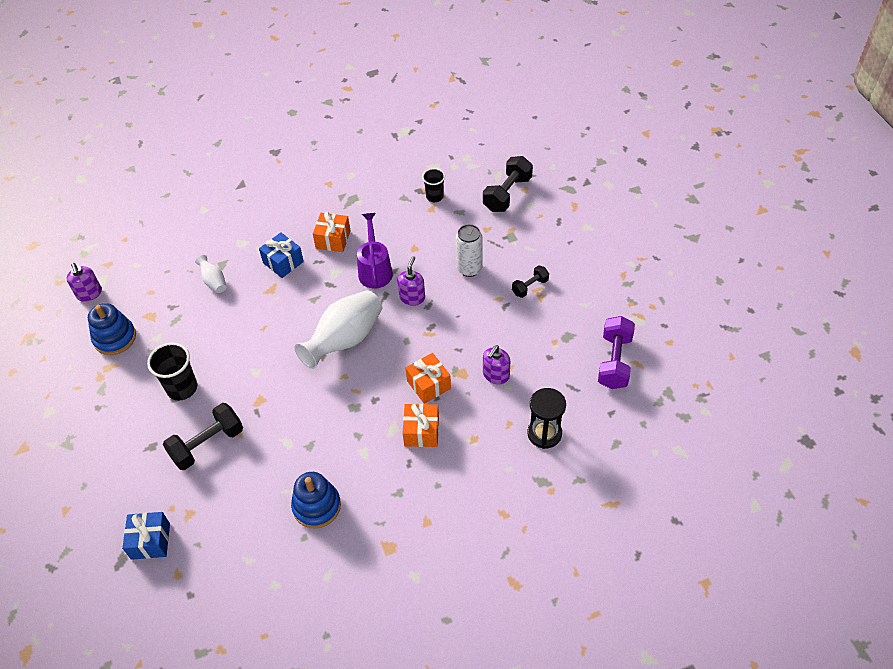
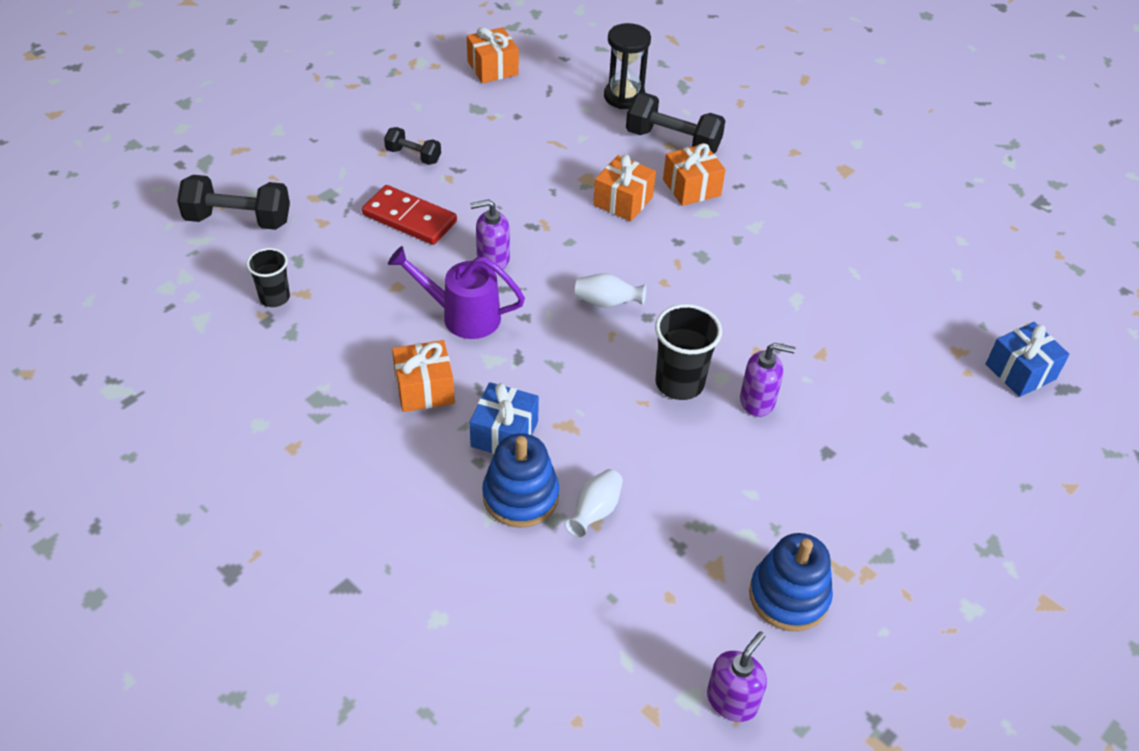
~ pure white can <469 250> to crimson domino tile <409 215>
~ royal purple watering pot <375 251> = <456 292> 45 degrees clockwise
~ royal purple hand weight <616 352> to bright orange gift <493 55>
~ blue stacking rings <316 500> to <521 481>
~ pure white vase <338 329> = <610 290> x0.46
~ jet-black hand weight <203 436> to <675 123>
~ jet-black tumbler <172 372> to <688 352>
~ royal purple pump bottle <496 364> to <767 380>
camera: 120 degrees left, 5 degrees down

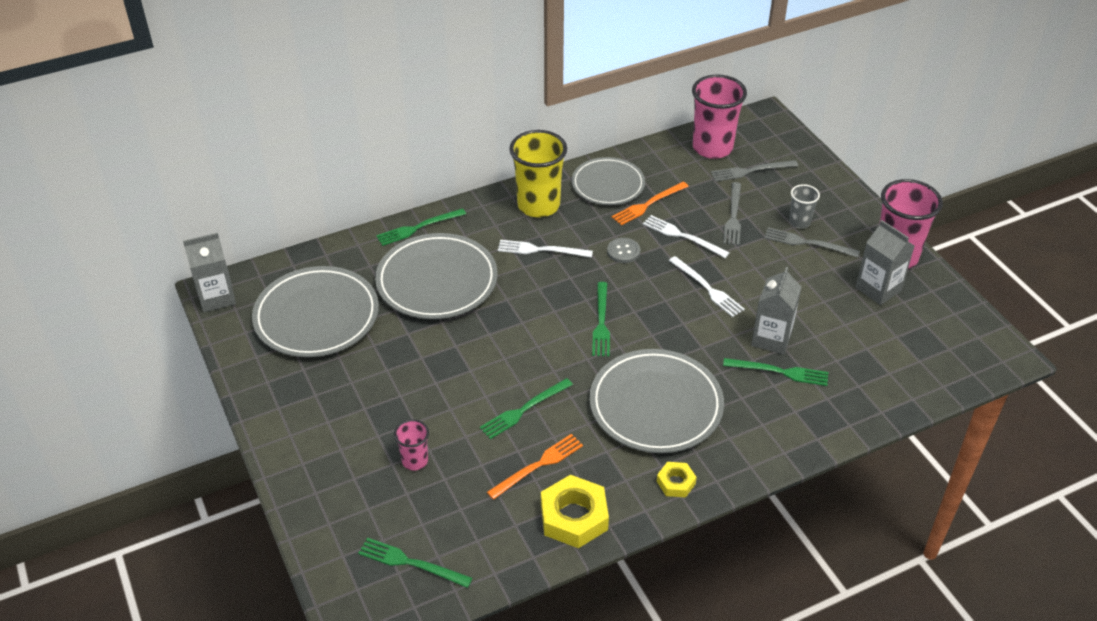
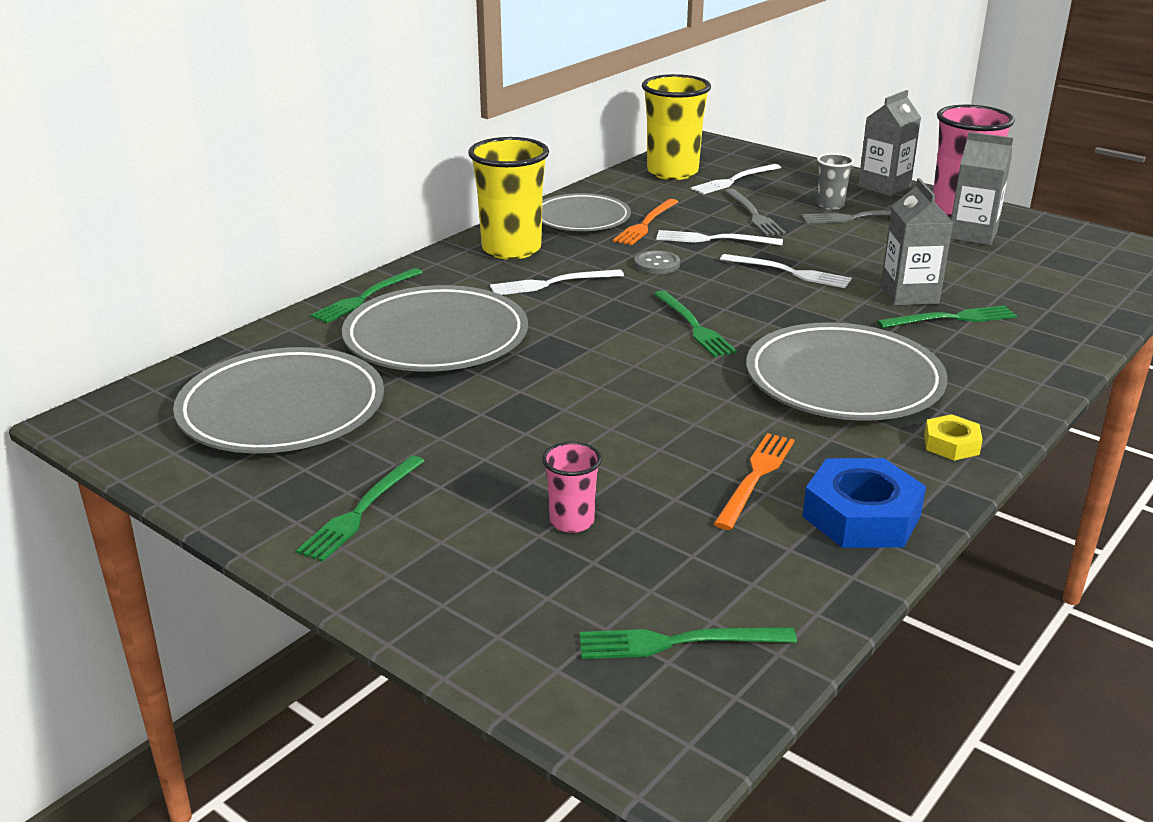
~ emerald dinner fork <526 408> to <360 509>
~ rosy tumbler <719 117> to yellow tumbler <676 127>
~ ash-grey dinner fork <754 171> to pure white dinner fork <736 179>
~ yellow hex nut <575 511> to blue hex nut <864 503>
~ ash-grey juice carton <209 272> to <889 143>
camera: 25 degrees left, 15 degrees down

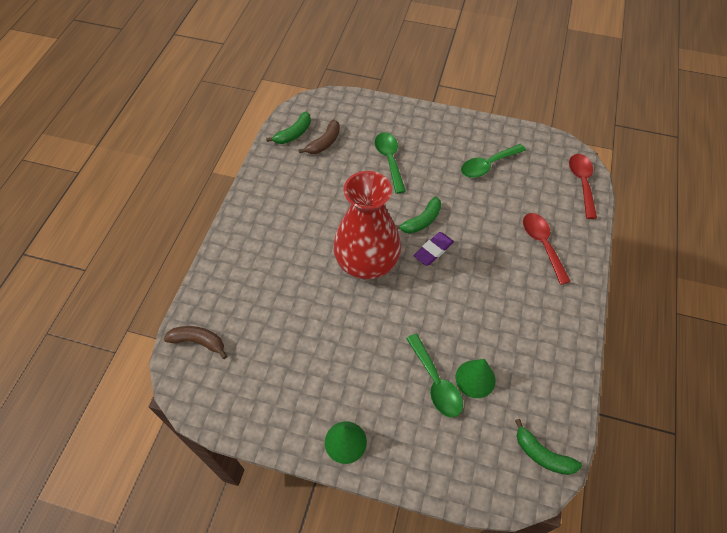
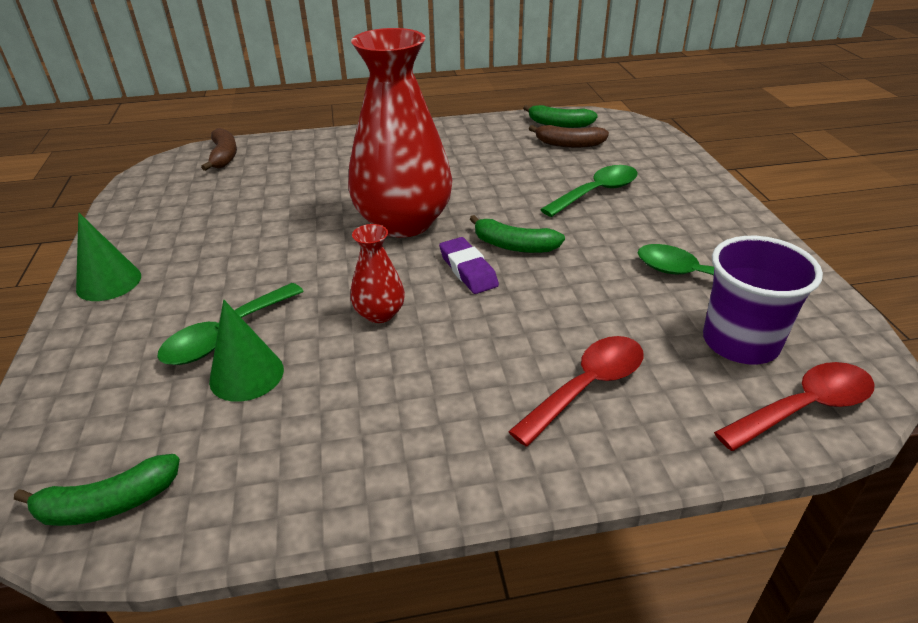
~ emerald toy banana <548 447> = <97 490> 120 degrees counterclockwise
+ crimson vase <378 273>
~ royal purple gum eraser <433 249> = <469 265> 45 degrees clockwise
+ royal purple tumbler <763 300>
camera: 65 degrees right, 20 degrees down

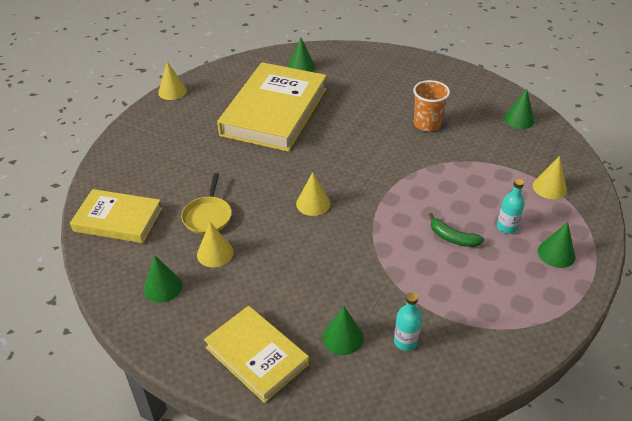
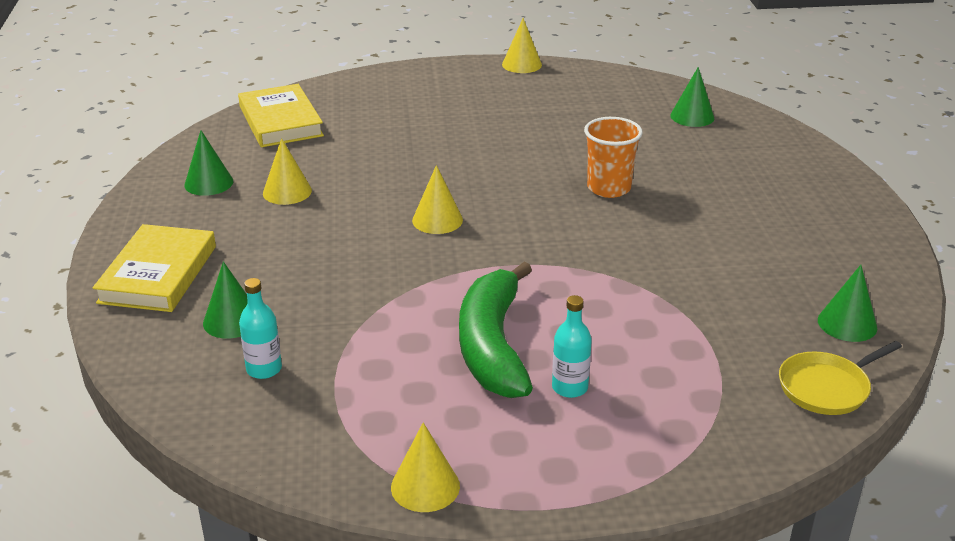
~ yellow solid cone <550 177> to <425 467>
~ emerald toy banana <456 230> = <496 330> x2.04
~ bright orange tumbler <431 106> to <613 157>
~ yellow skillet <206 204> to <840 378>
- yellow hardcover <272 107>
- emerald solid cone <556 245>
camera: 55 degrees right, 10 degrees down

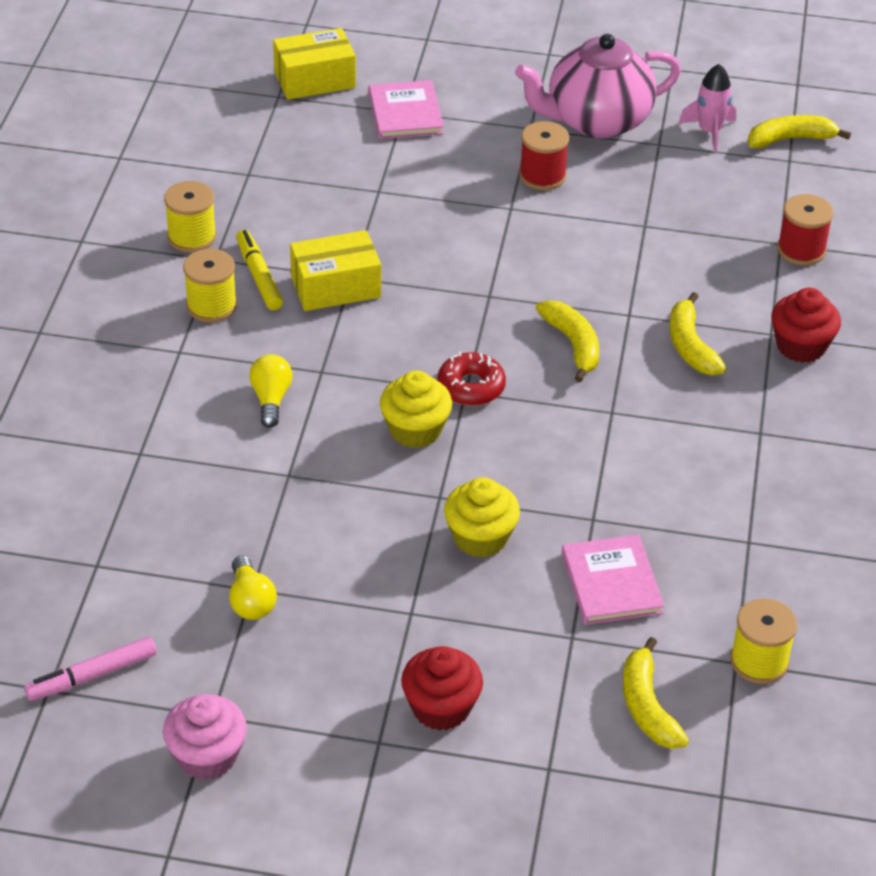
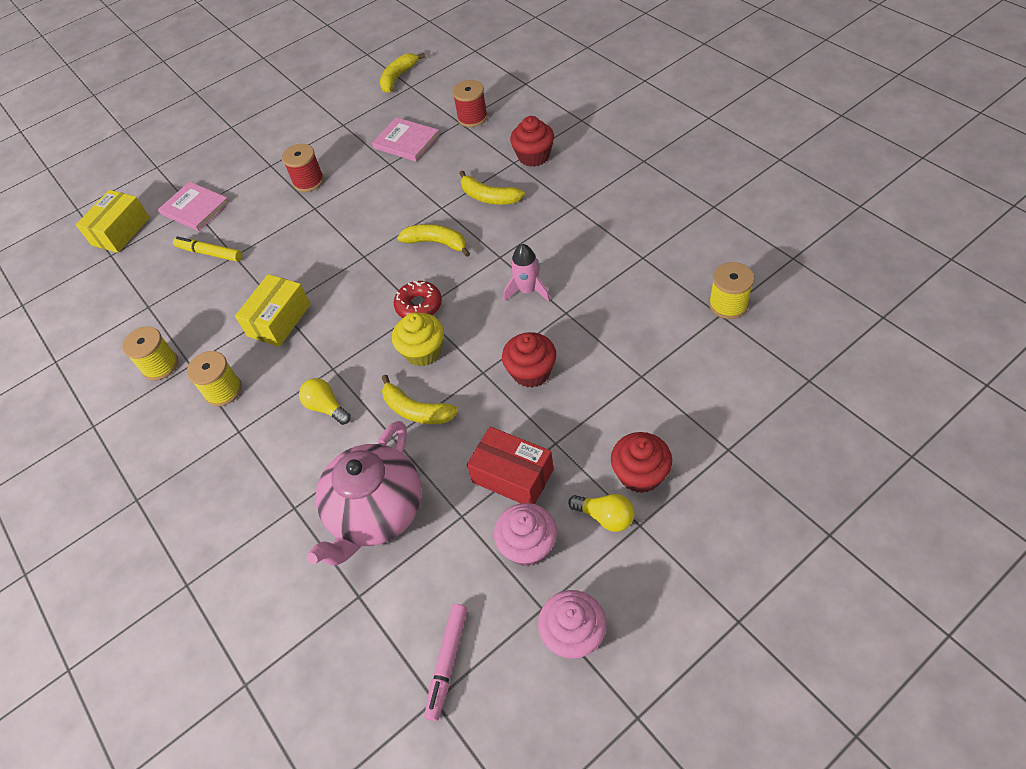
~ yellow marker pen <259 270> to <207 249>
~ rosy china teapot <598 86> to <364 493>
~ rosy hardcover <613 580> to <406 139>
~ yellow toy banana <656 693> to <420 399>
+ crimson box <510 465>
+ rosy fairy cake <525 535>
~ yellow fairy cake <482 517> to crimson fairy cake <529 360>
~ rosy spaceship <707 108> to <527 273>
~ yellow bulb <253 588> to <601 513>
camera: 40 degrees left, 10 degrees up

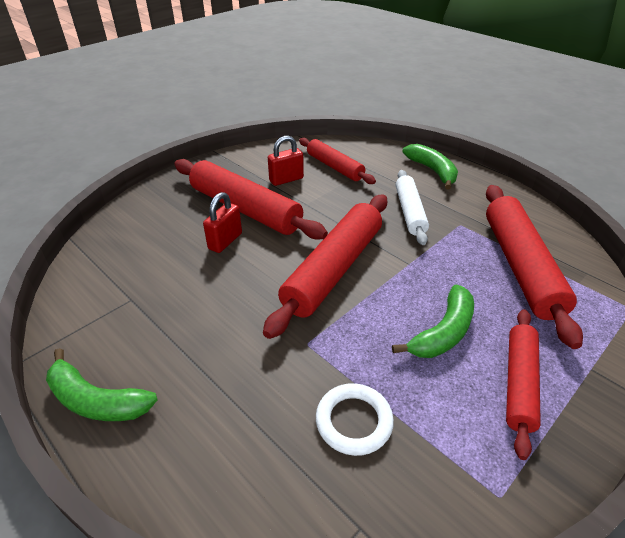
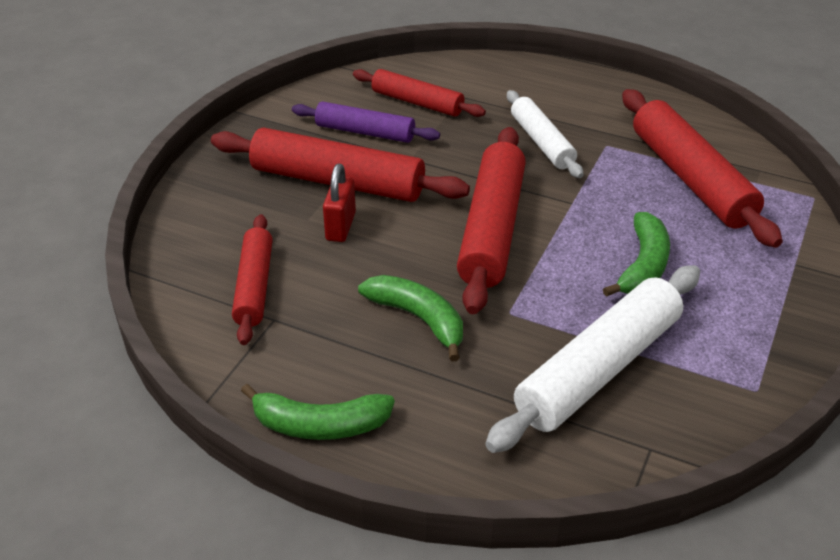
~ crimson pastry roller <523 384> to <252 279>
~ crimson small lock <286 161> to royal purple pastry roller <366 122>
~ emerald toy banana <430 167> to <410 318>
~ pure white hoop <355 419> to pure white pastry roller <592 359>
camera: 20 degrees left, 0 degrees up

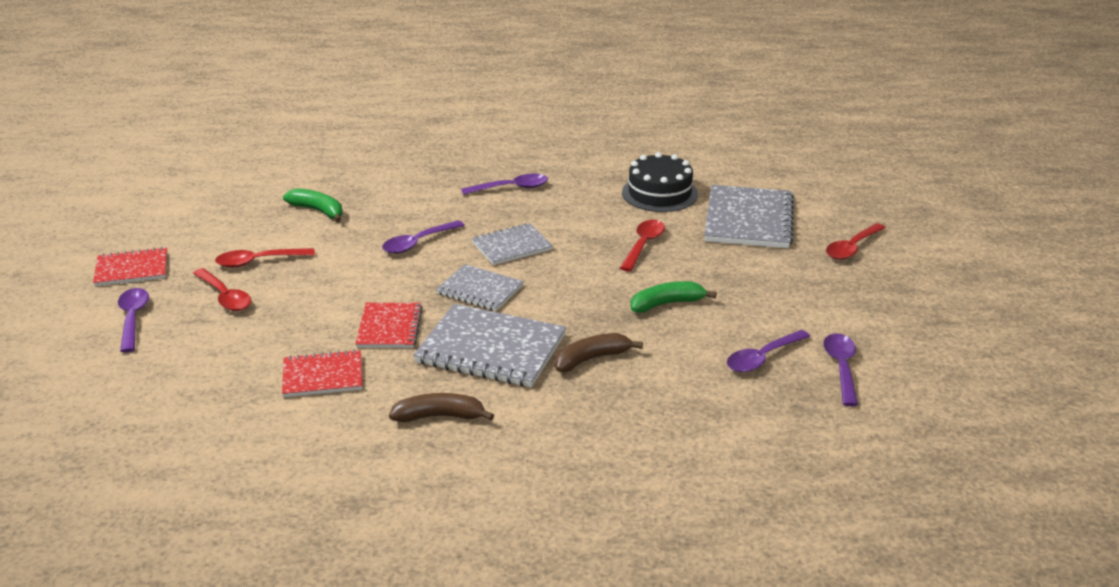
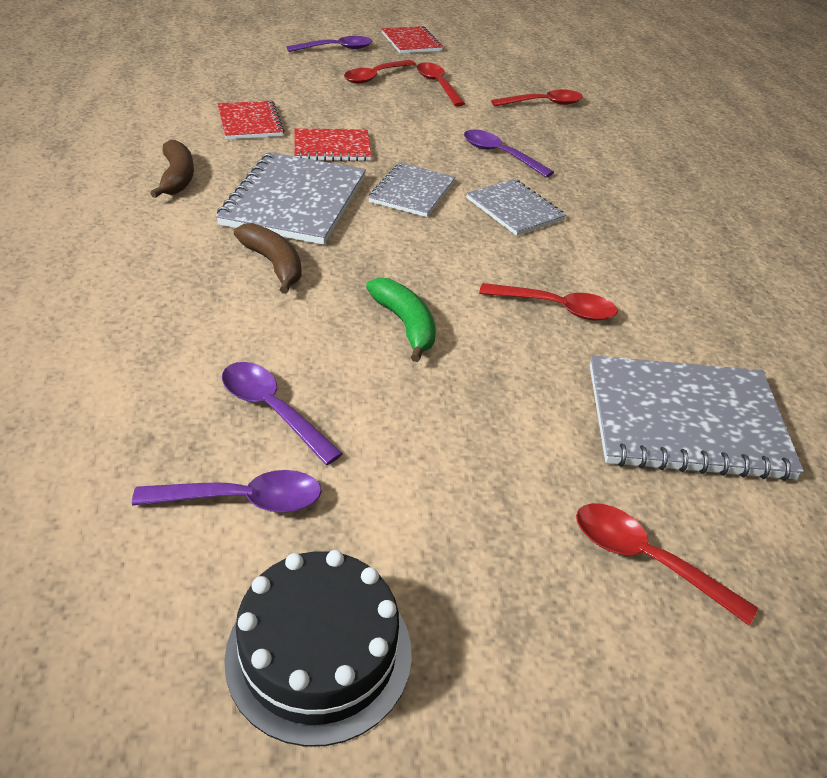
~ jet-black cake <660 182> to <318 648>
~ emerald toy banana <313 205> to crimson tablespoon <537 98>
- royal purple tablespoon <504 184>
camera: 80 degrees right, 10 degrees up

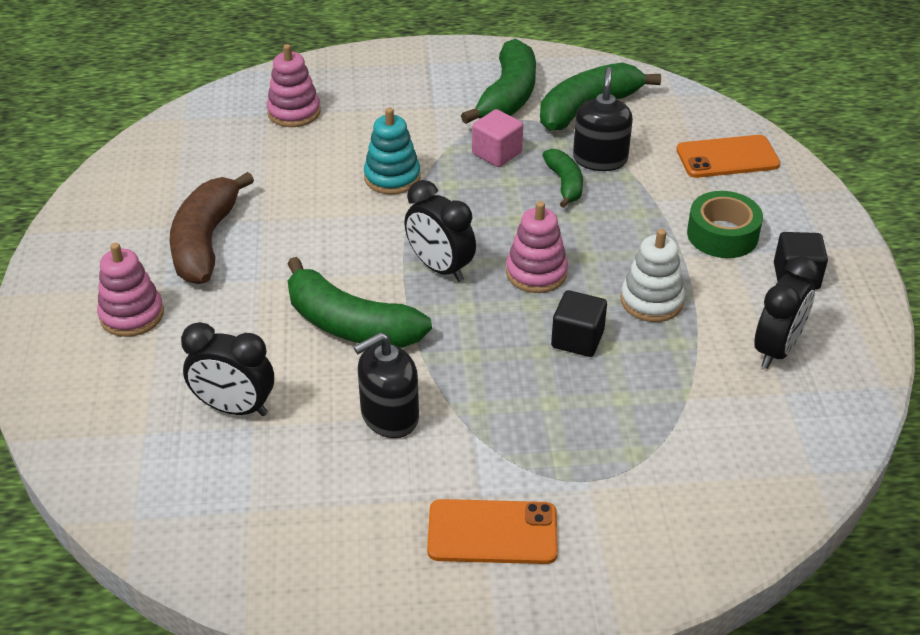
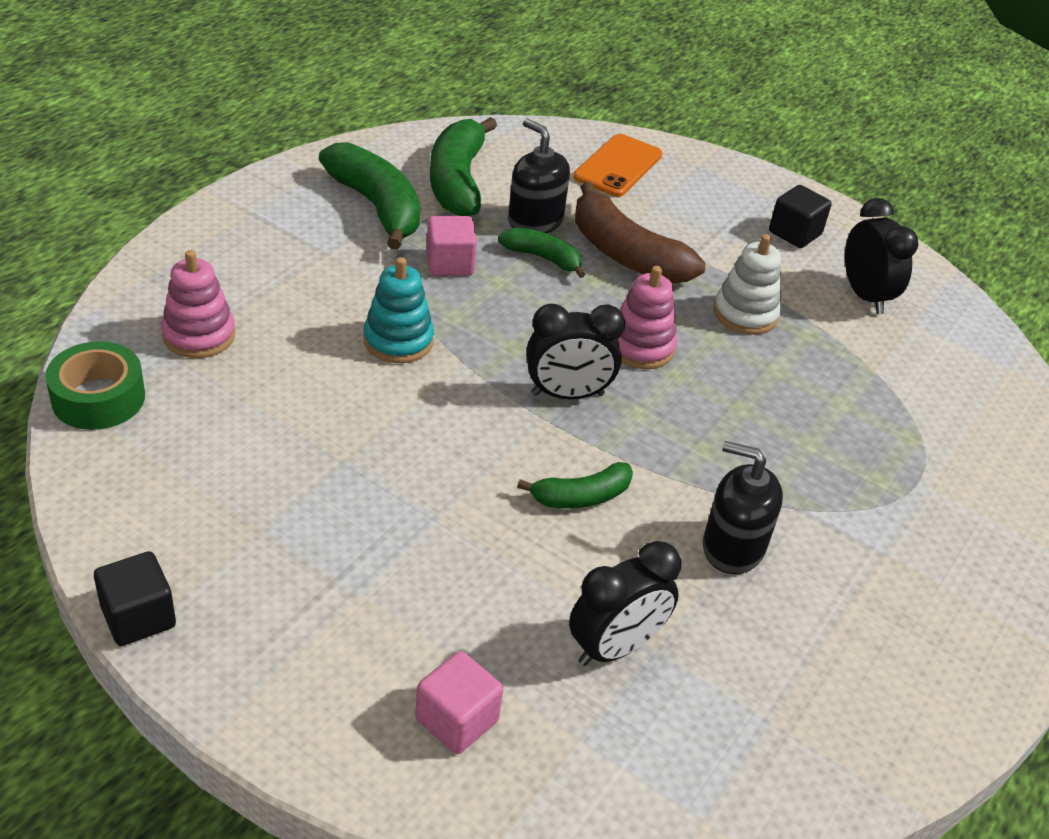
~ emerald tape <725 224> to <95 385>
~ jet-black block <579 323> to <135 598>
+ rosy block <459 702>
~ emerald toy banana <359 302> = <575 485> x0.56
~ brown toy banana <211 228> to <640 233>
~ jet-black pump bottle <386 385> = <743 507> 105 degrees clockwise
- rosy stacking rings <130 290>
- bright orange smartphone <492 531>
camera: 55 degrees left, 0 degrees up

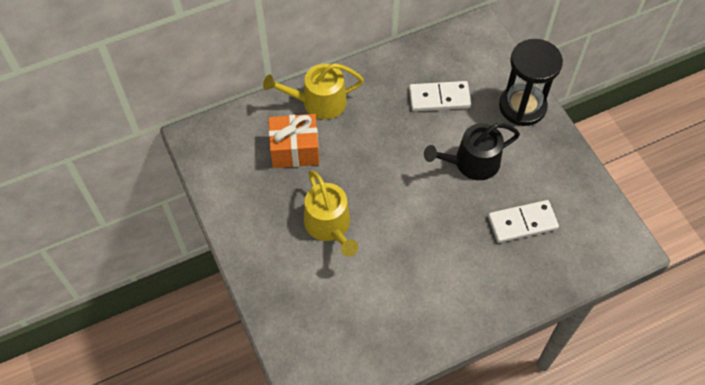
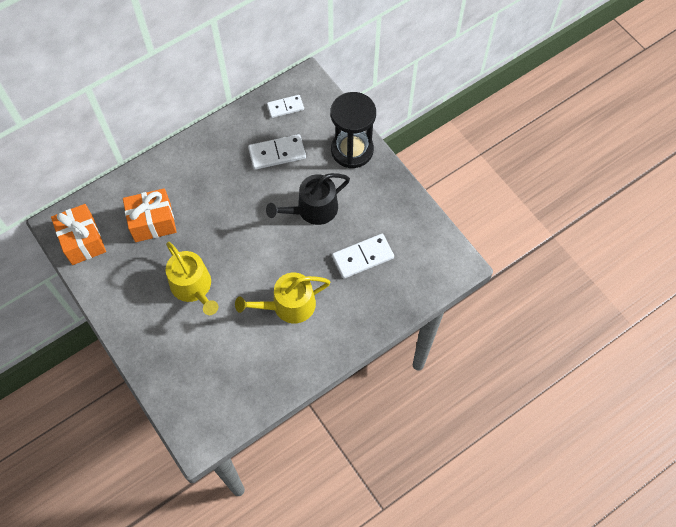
+ bright orange gift <78 234>
~ yellow watering pot <313 91> to <282 298>
+ pure white domino tile <285 106>
camera: 10 degrees left, 5 degrees up

